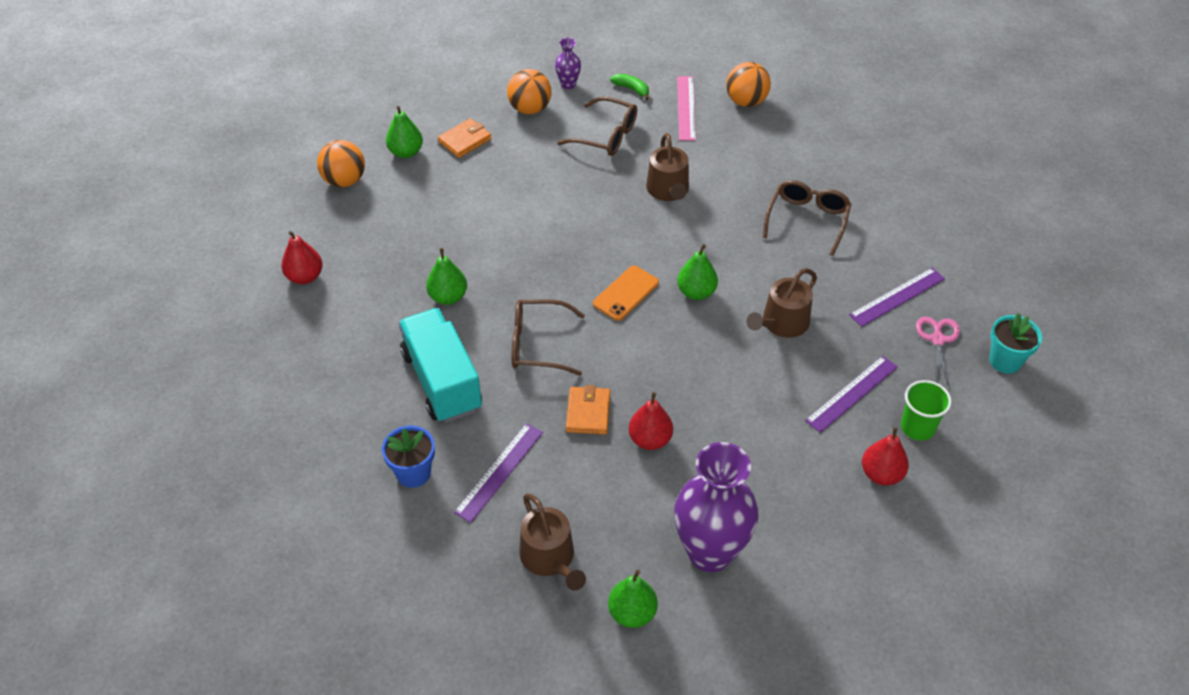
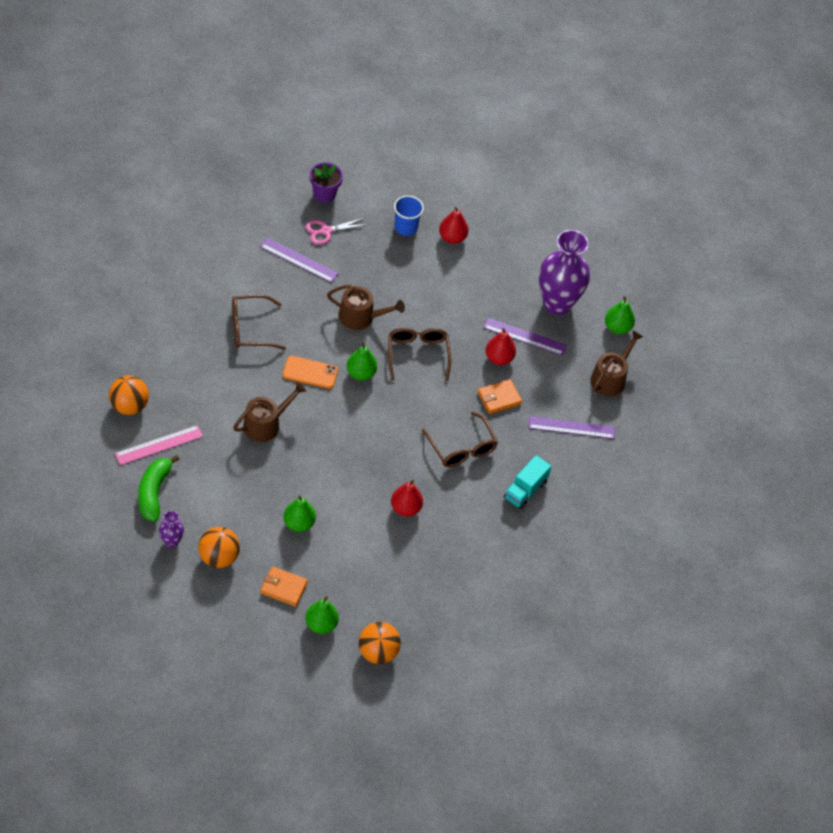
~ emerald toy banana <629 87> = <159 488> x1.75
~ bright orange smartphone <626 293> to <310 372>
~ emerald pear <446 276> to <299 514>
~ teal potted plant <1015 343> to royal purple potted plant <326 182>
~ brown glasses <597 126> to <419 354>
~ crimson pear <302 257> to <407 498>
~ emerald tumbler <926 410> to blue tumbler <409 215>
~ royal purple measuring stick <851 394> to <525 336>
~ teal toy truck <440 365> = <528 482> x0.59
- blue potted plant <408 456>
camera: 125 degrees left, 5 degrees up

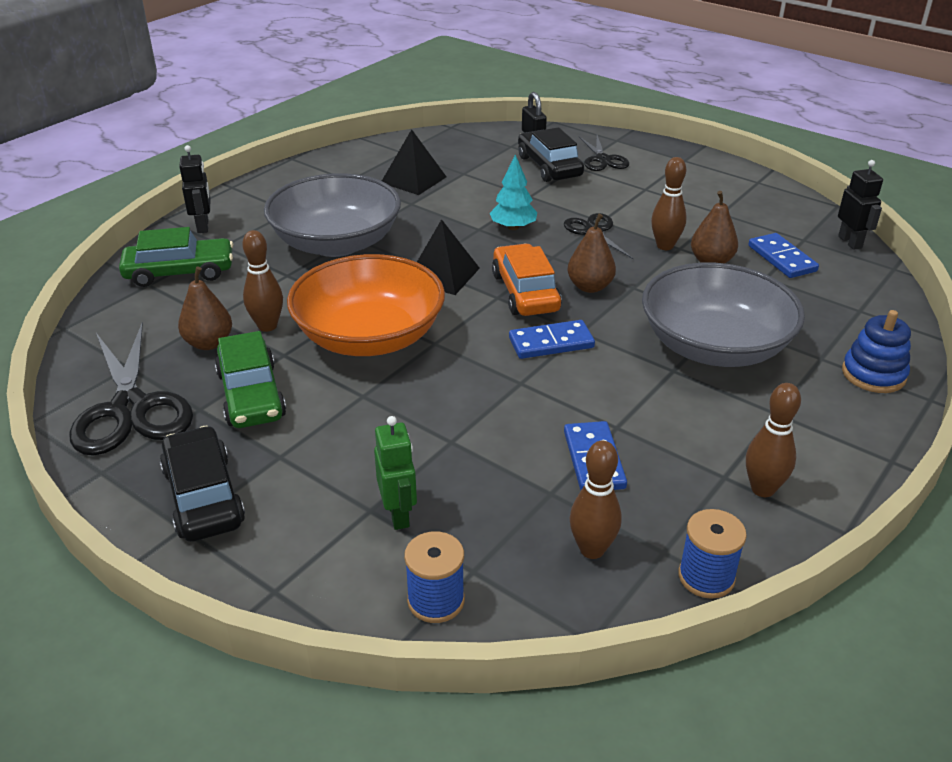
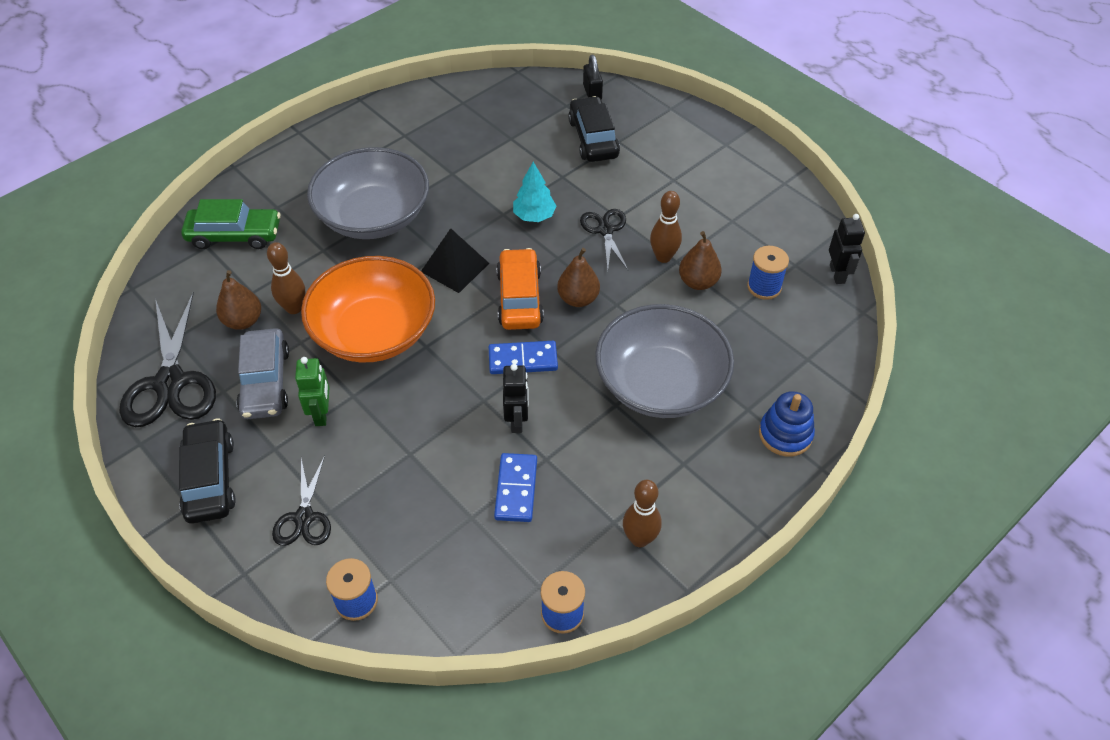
~ emerald car <250 379> to ash-grey car <262 373>
~ jet-black pair of scissors <604 153> to <301 501>
~ emerald robot <395 473> to <312 391>
~ jet-black robot <195 189> to <516 398>
~ blue domino tile <783 255> to blue reel of thread <768 273>
- jet-black pyramid <414 162>
- brown bowling pin <596 500>
camera: 10 degrees right, 15 degrees up

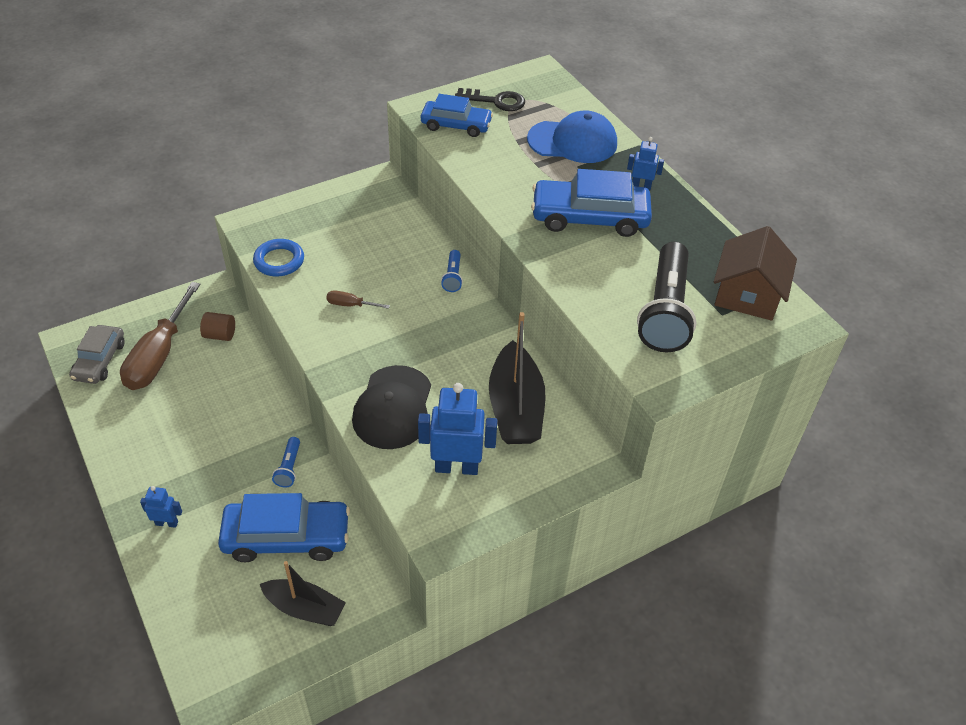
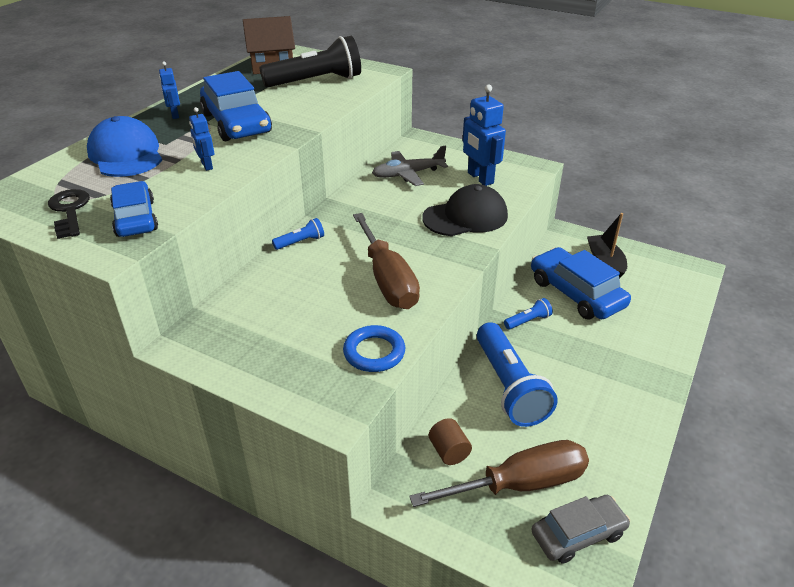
~ blue robot <161 507> to <201 139>
~ brown screwdriver <358 299> = <386 261> x2.37
~ jet-black sailboat <517 378> to ash-grey toy plane <410 166>
+ blue torch <517 374>
camera: 120 degrees left, 10 degrees down

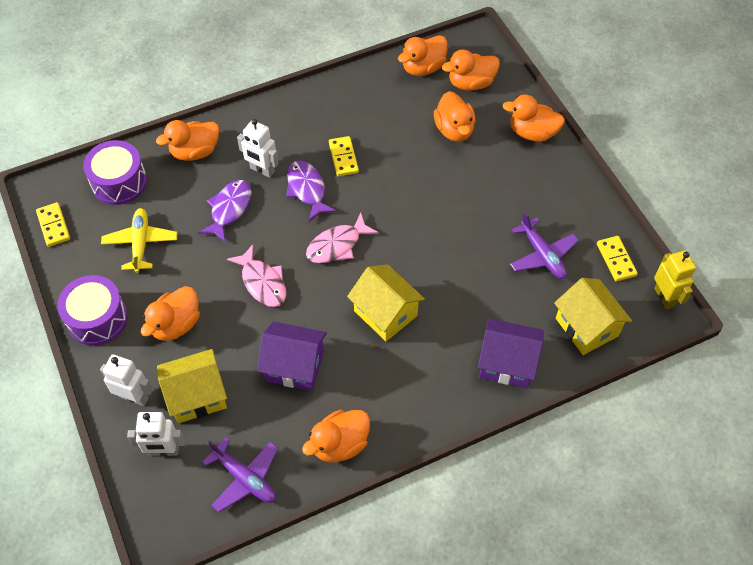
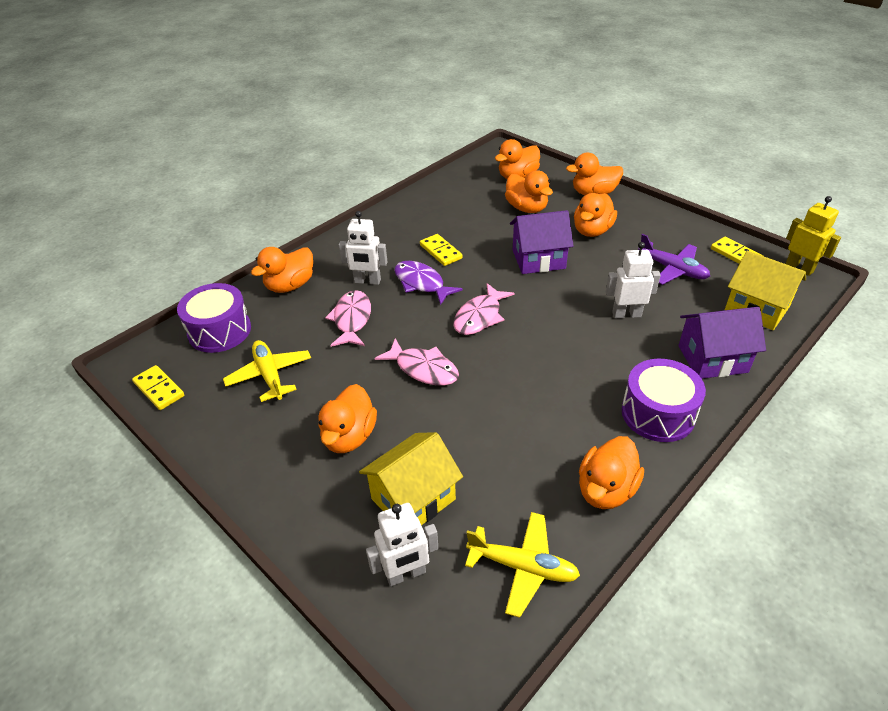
~ royal purple fish <225 211> to rosy fish <348 318>
~ royal purple toy plane <240 475> to yellow toy plane <522 565>
~ royal purple cottage <292 356> to <542 242>
~ bright orange duck <423 55> to <595 215>
~ pure white robot <126 380> to <633 280>
~ royal purple toy drum <92 310> to <663 400>
- yellow cottage <386 303>
camera: 20 degrees left, 15 degrees down

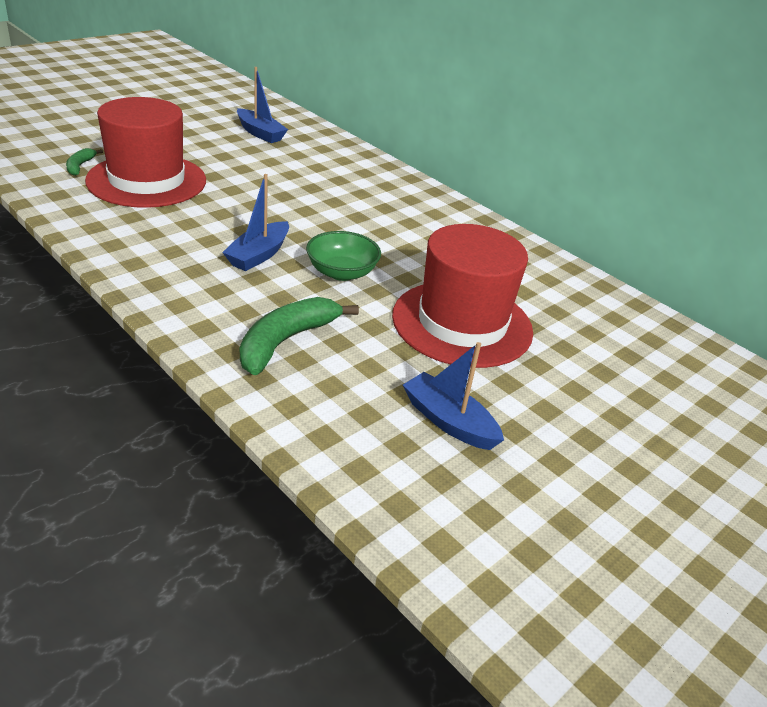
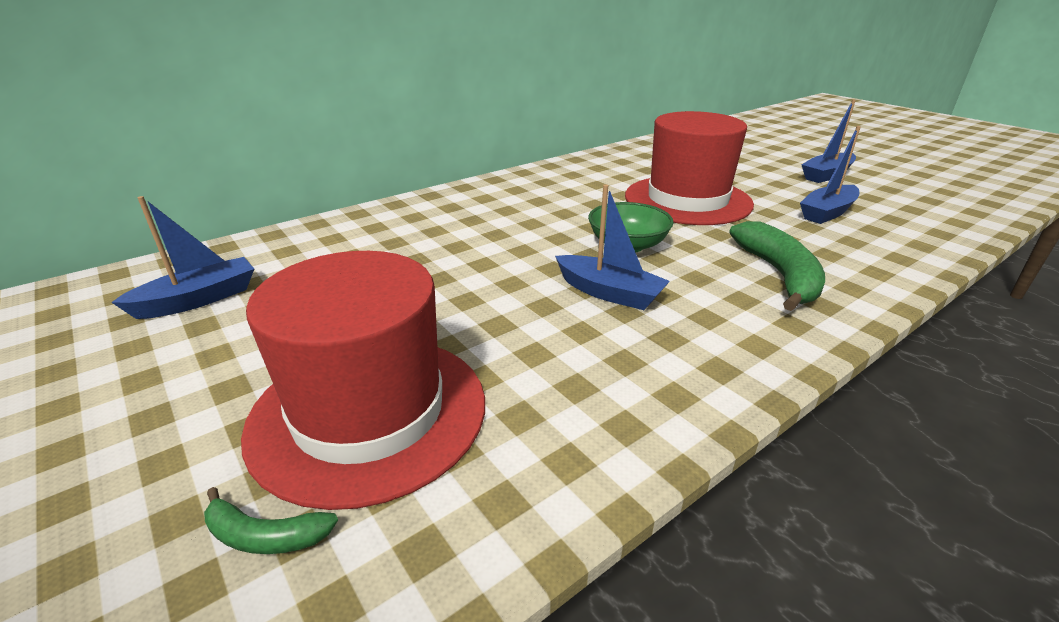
~ emerald toy banana <299 336> = <777 266> 135 degrees counterclockwise
+ blue sailboat <829 141>
camera: 80 degrees left, 5 degrees down

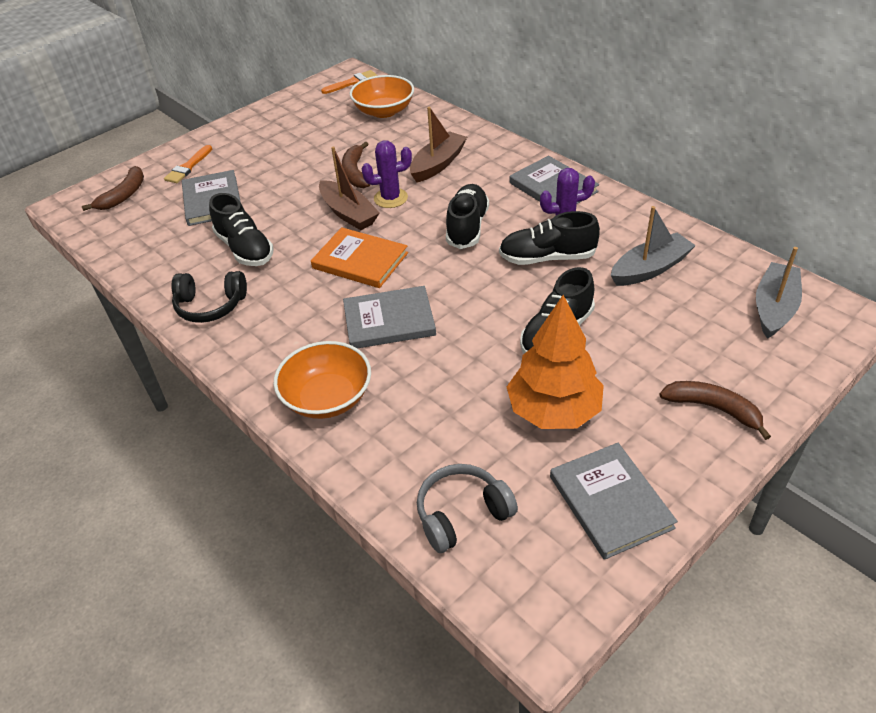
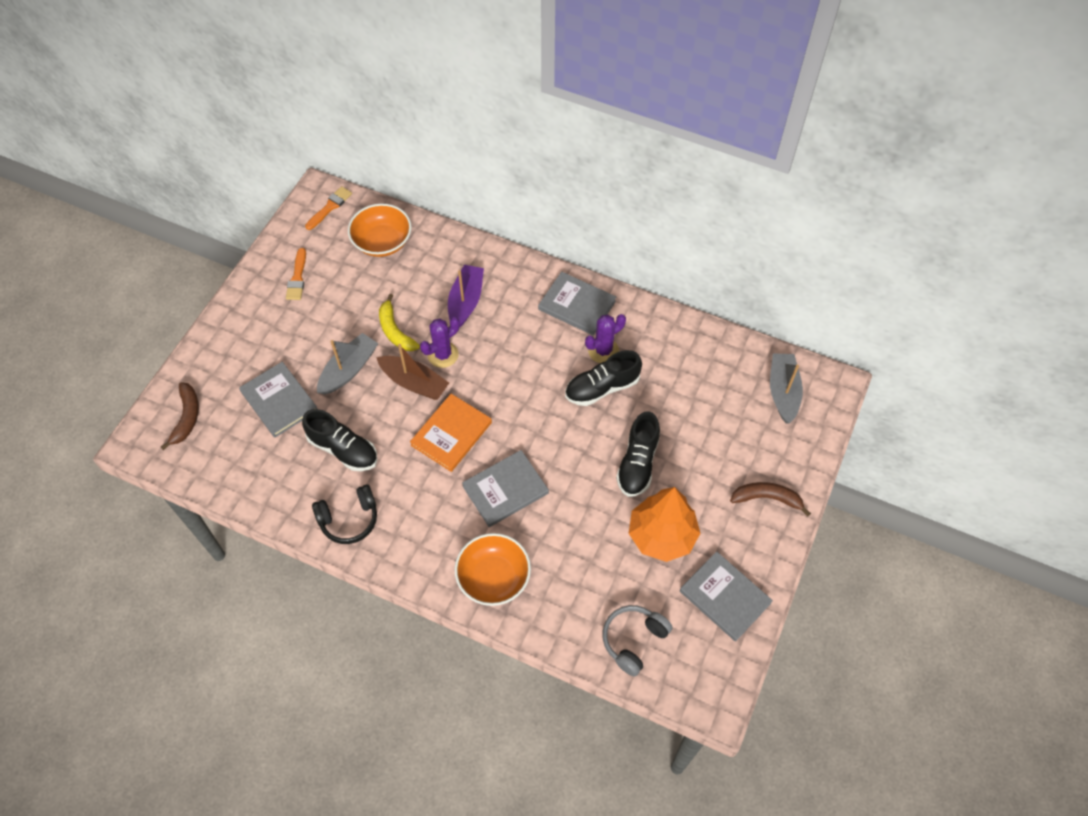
~ bright orange paintbrush <188 164> to <296 274>
~ ash-grey sailboat <653 246> to <347 363>
~ brown toy banana <356 164> to yellow toy banana <399 322>
~ bright orange hardcover <359 257> = <451 433> 60 degrees counterclockwise
~ brown sailboat <438 144> to royal purple sailboat <466 296>
- jet-black sneaker <467 216>
camera: 25 degrees left, 15 degrees up

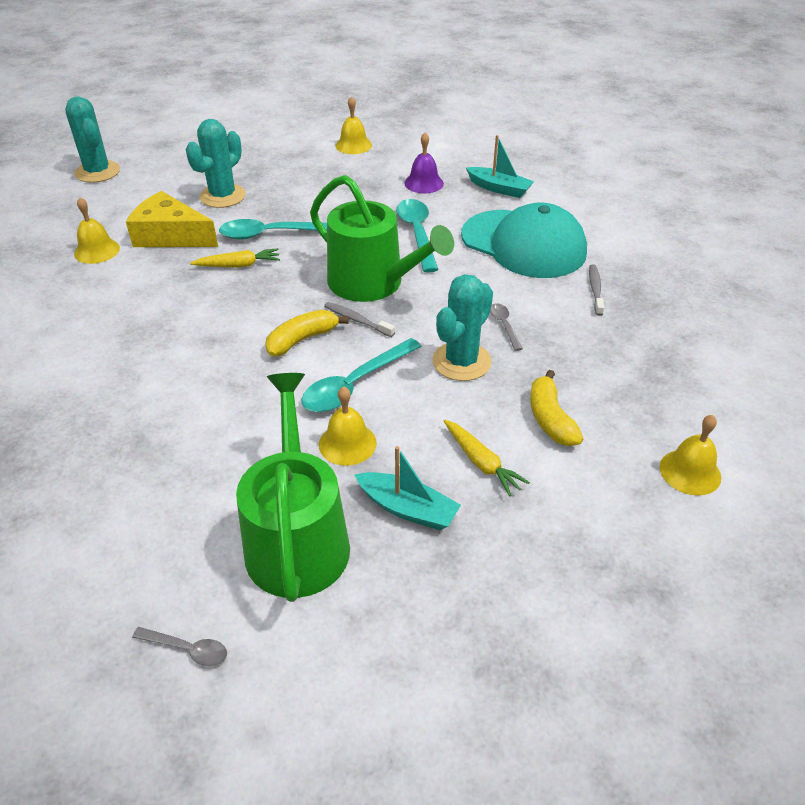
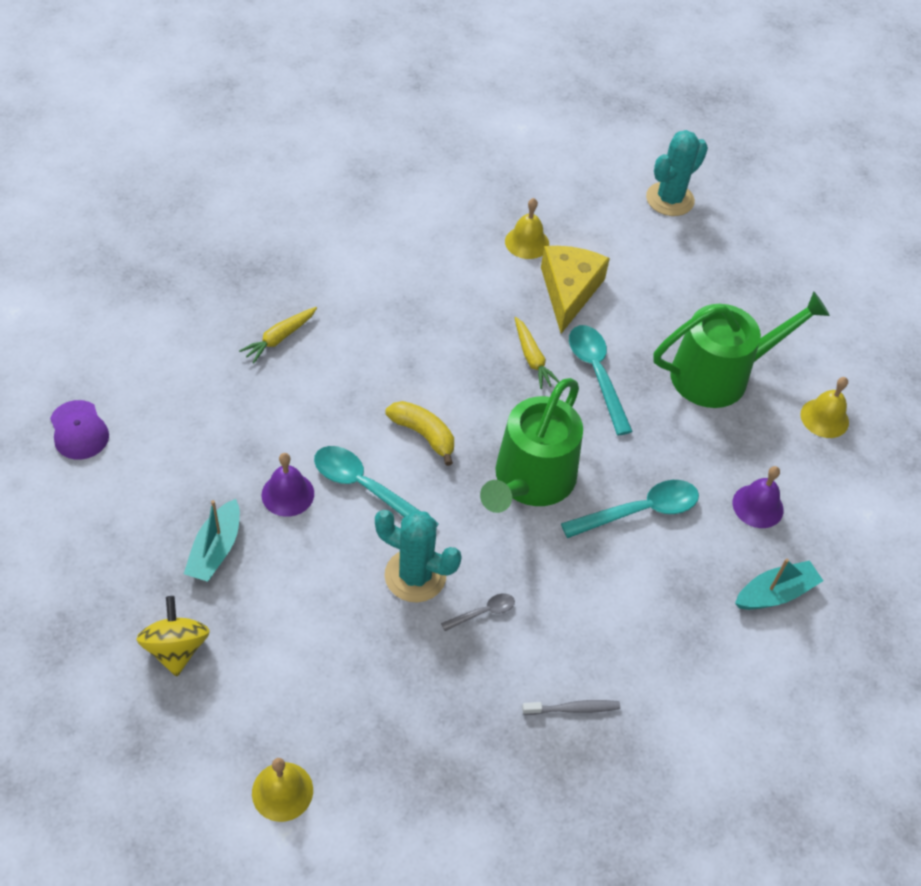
~ ash-grey tablespoon <179 646> to royal purple cap <79 430>
+ yellow toy top <173 636>
~ yellow root vegetable <487 458> to <278 335>
~ yellow school bell <348 426> to royal purple school bell <288 485>
~ emerald watering pot <293 487> to <741 349>
~ teal sailboat <500 166> = <779 584> 135 degrees counterclockwise
- teal saguaro cactus <216 163>
- ash-grey toothbrush <359 319>
- teal cap <524 240>
- yellow toy banana <556 408>
camera: 75 degrees right, 10 degrees up

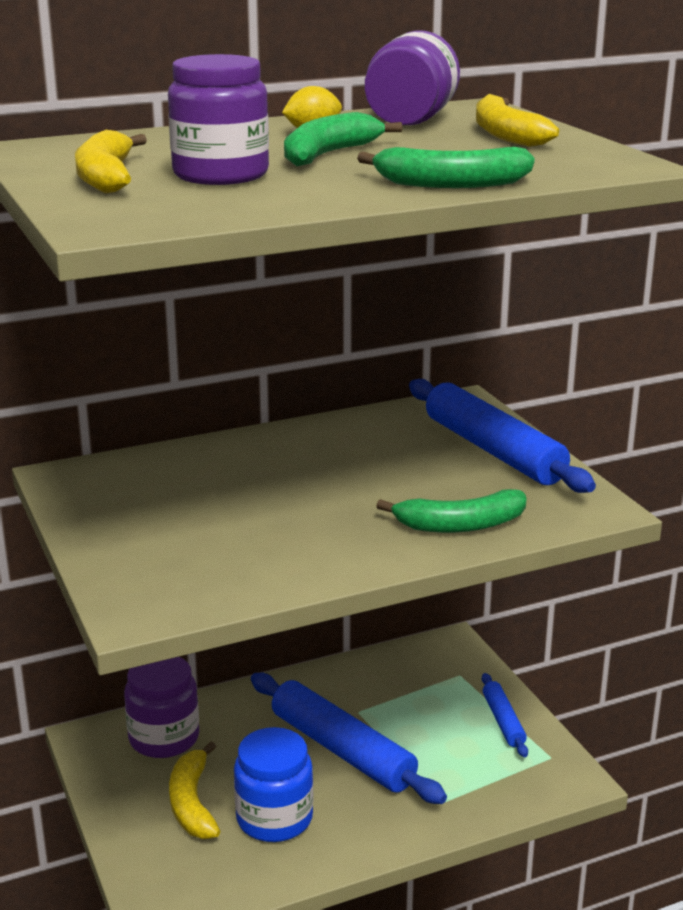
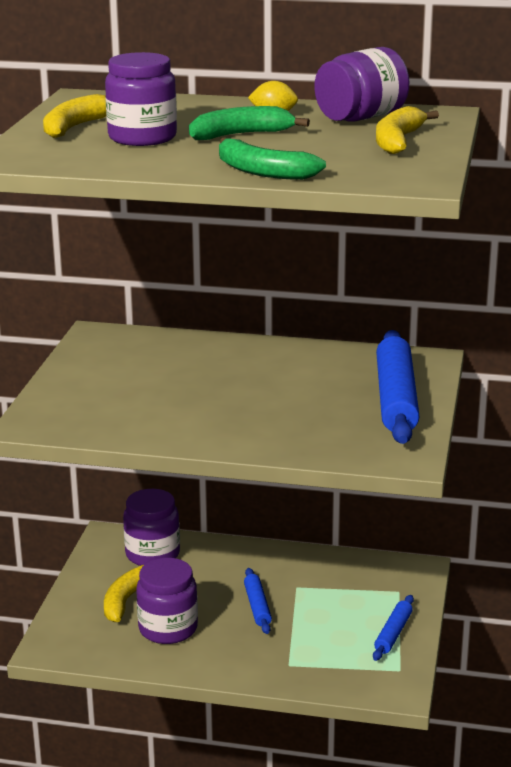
~ blue jar <273 784> to royal purple jar <167 601>
~ blue pastry roller <349 738> = <258 601> x0.51
- emerald toy banana <451 511>
camera: 35 degrees right, 0 degrees up

